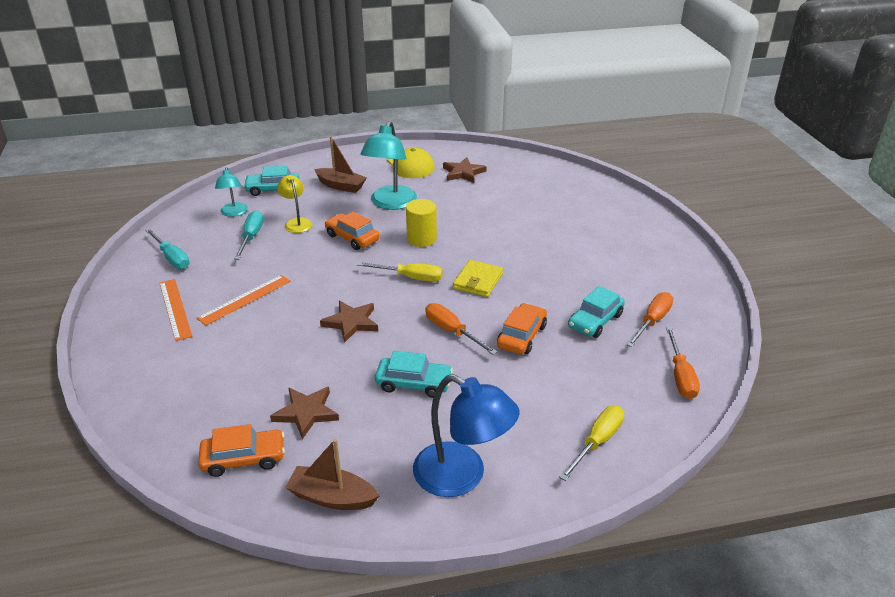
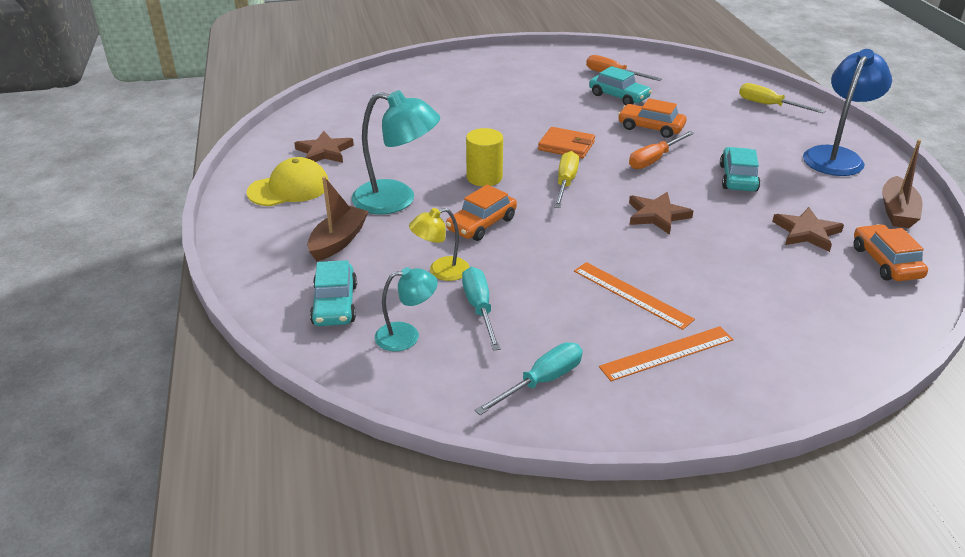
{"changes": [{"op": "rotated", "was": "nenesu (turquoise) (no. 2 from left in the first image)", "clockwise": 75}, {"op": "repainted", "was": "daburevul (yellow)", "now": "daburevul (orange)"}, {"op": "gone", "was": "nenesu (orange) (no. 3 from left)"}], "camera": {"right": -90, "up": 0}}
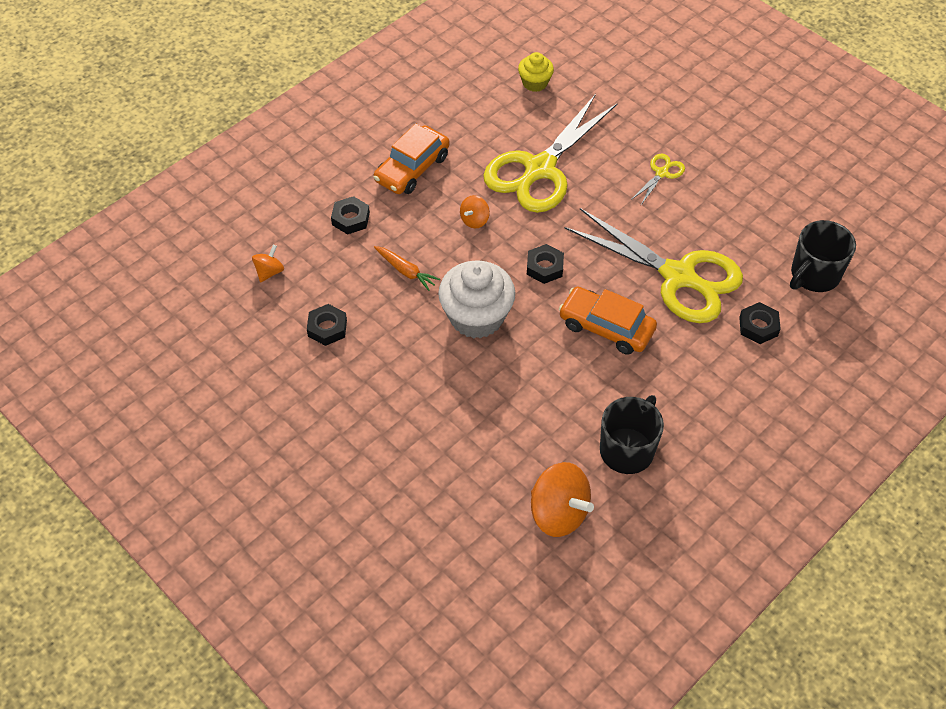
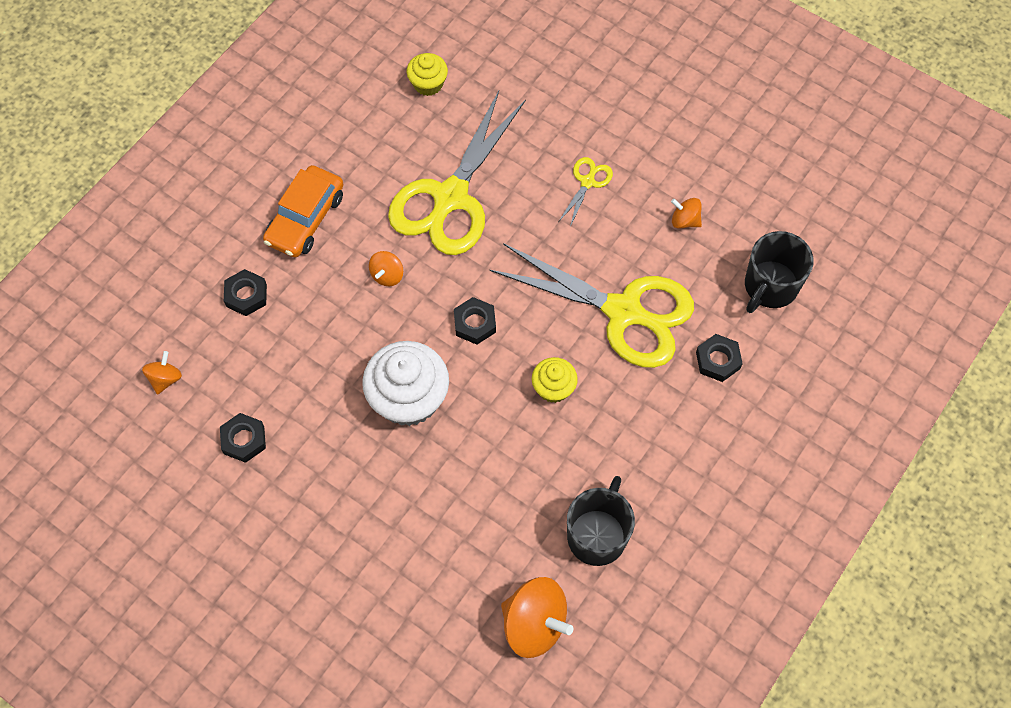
{"changes": [{"op": "gone", "was": "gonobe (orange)"}, {"op": "swapped", "was": "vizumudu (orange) (no. 2 from left)", "now": "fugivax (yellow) (no. 2 from left)"}, {"op": "new", "now": "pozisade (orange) (no. 4 from left)"}], "camera": {"right": -10, "up": 10}}
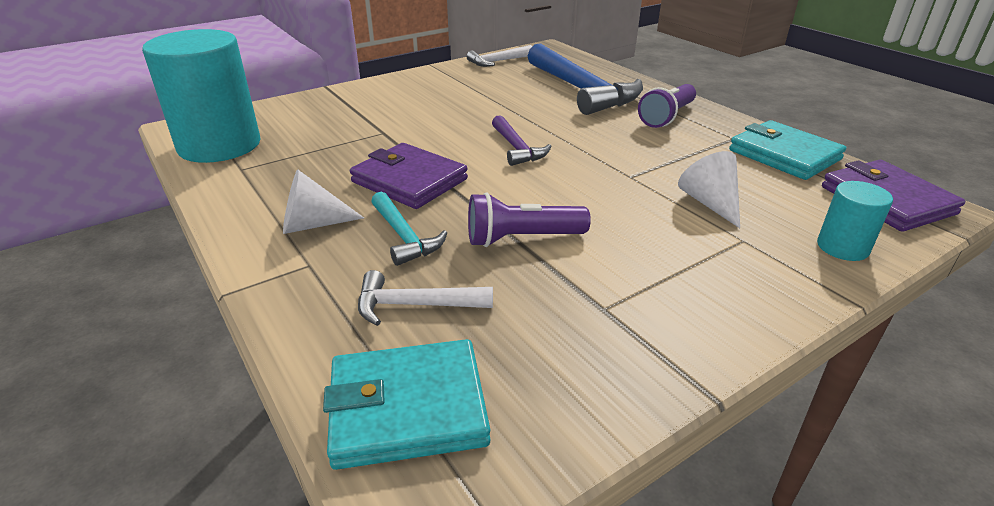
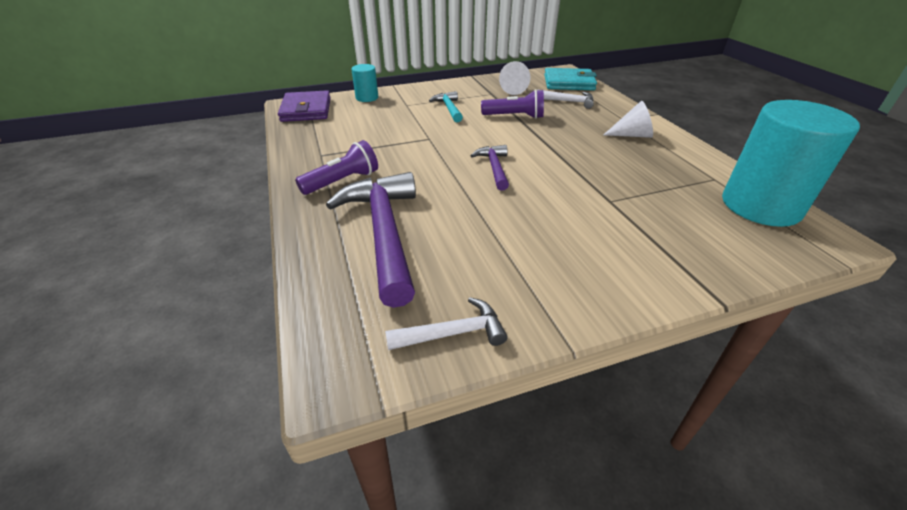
{"changes": [{"op": "gone", "was": "daburevul (purple) (no. 1 from left)"}, {"op": "shifted", "was": "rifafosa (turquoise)"}, {"op": "repainted", "was": "rifafosa (blue)", "now": "rifafosa (purple) (no. 1 from left)"}, {"op": "shifted", "was": "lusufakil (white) (no. 2 from left in the first image)", "now": "lusufakil (white) (no. 1 from left)"}, {"op": "gone", "was": "daburevul (turquoise) (no. 2 from left)"}], "camera": {"right": -165, "up": 5}}
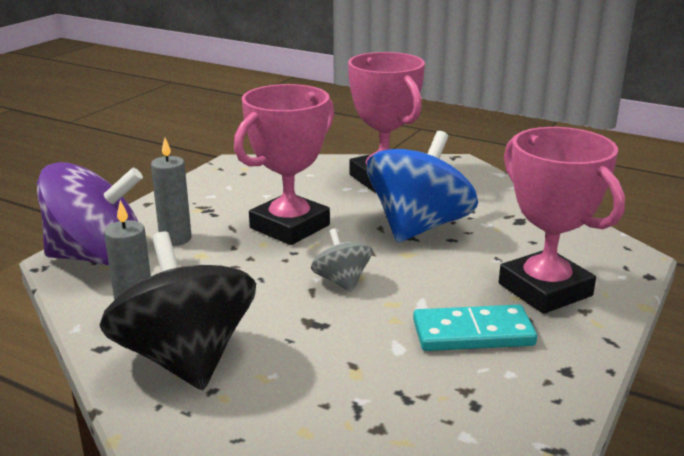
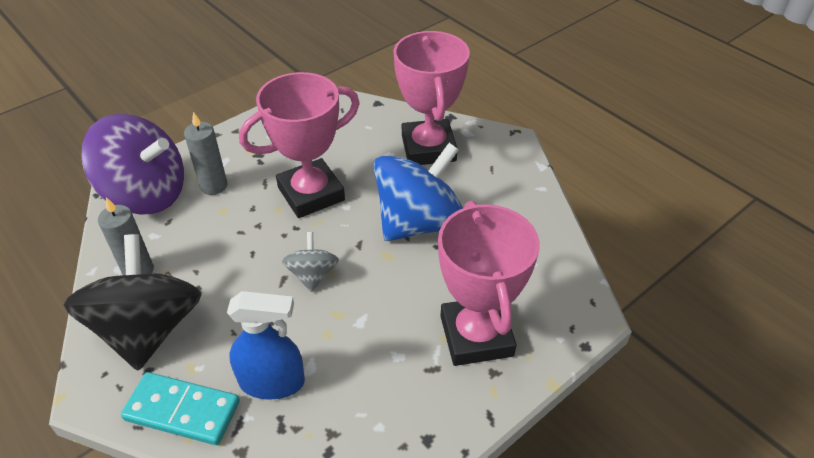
{"changes": [{"op": "shifted", "was": "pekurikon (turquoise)"}, {"op": "new", "now": "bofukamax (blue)"}], "camera": {"right": 20, "up": 20}}
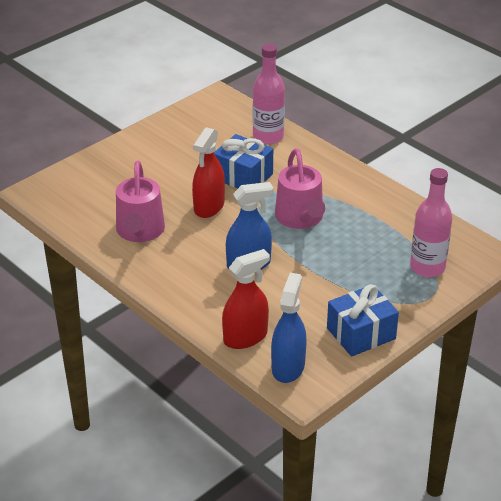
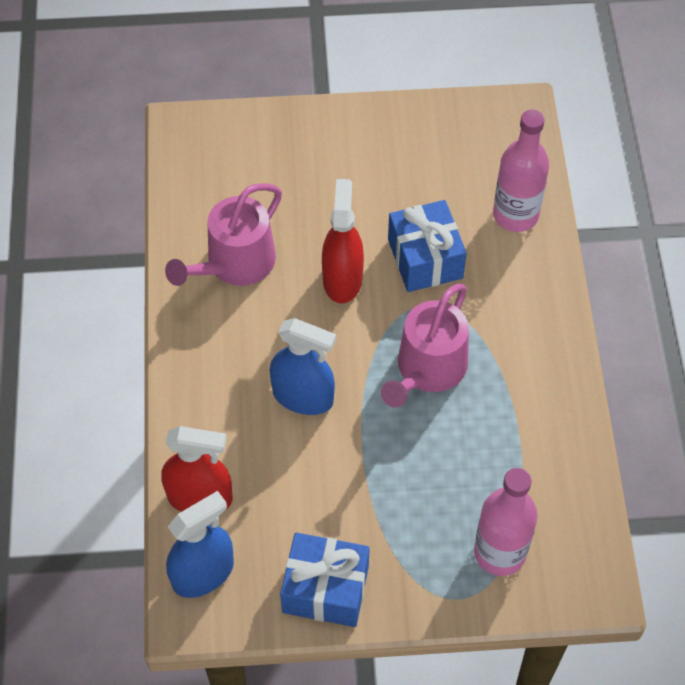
{"changes": [{"op": "rotated", "was": "bofukamax (red) (no. 1 from left in the first image)", "clockwise": 120}], "camera": {"right": 40, "up": 20}}
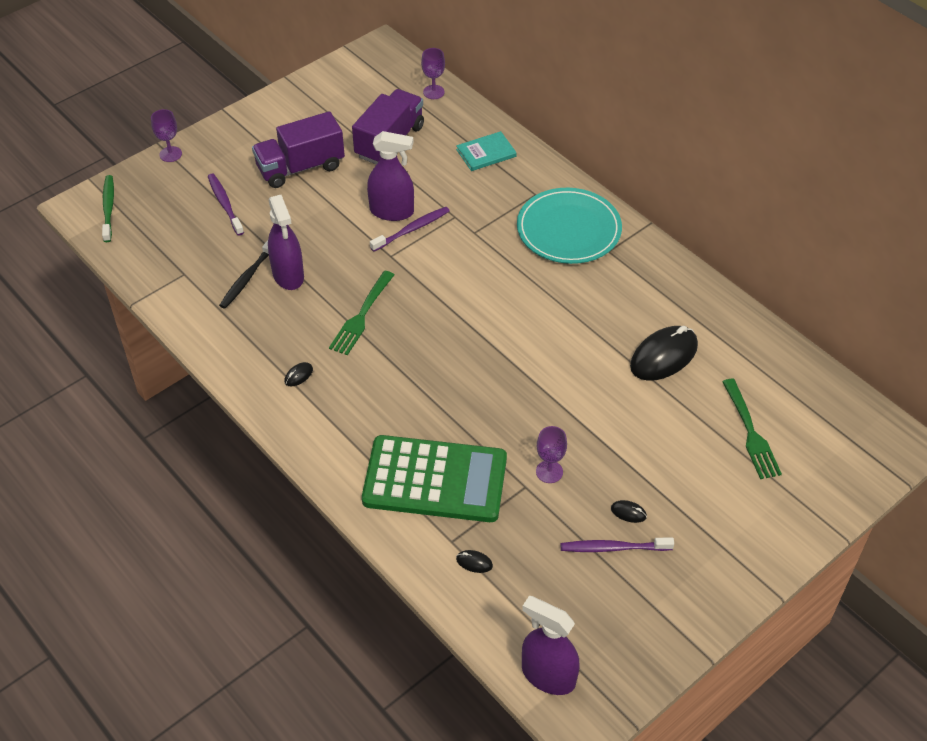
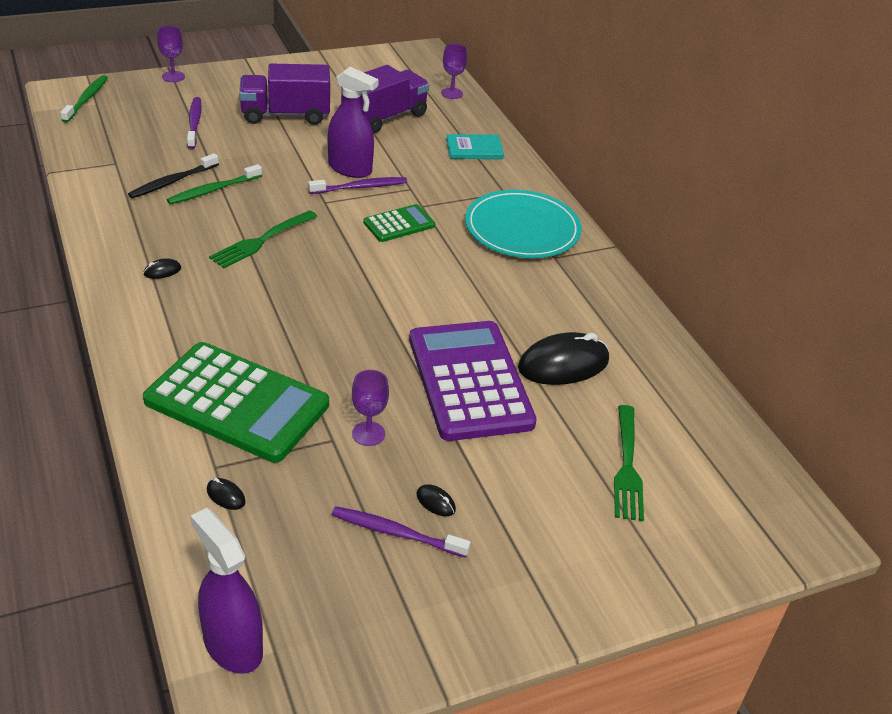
{"changes": [{"op": "swapped", "was": "bofukamax (purple) (no. 1 from left)", "now": "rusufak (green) (no. 2 from left)"}, {"op": "new", "now": "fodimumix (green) (no. 2 from left)"}, {"op": "new", "now": "fodimumix (purple)"}], "camera": {"right": 15, "up": -10}}
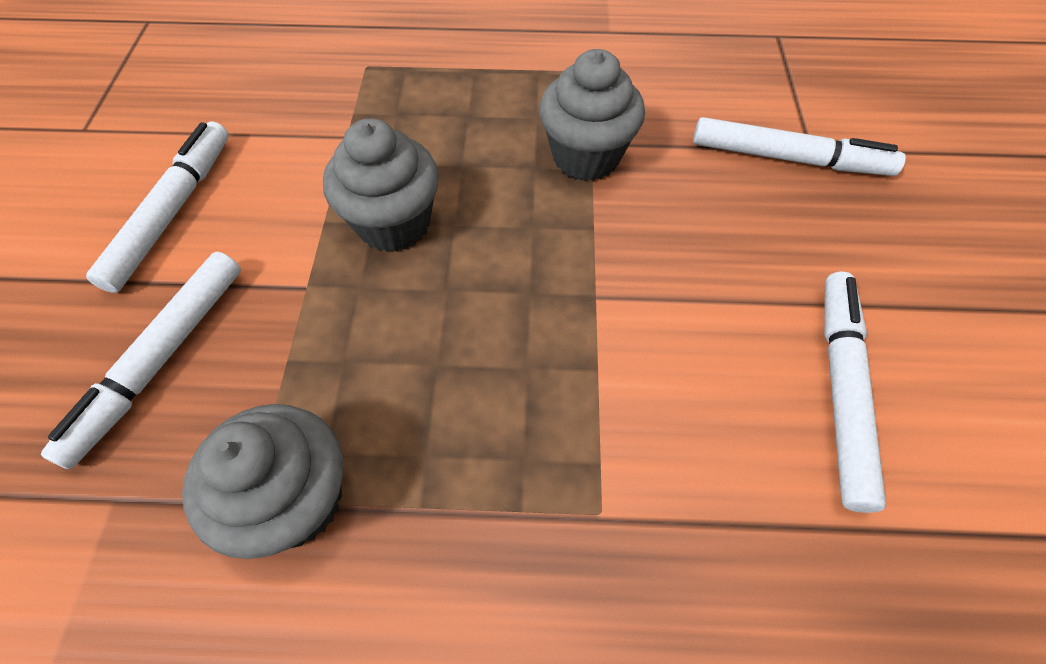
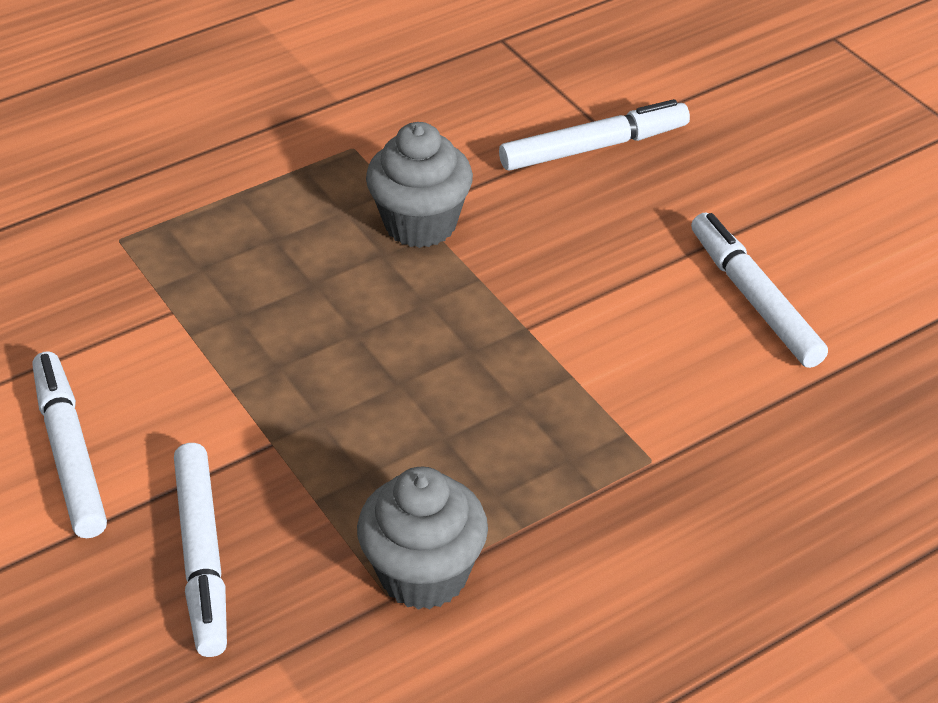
{"changes": [{"op": "gone", "was": "fugivax (grey) (no. 2 from left)"}], "camera": {"right": -35, "up": -15}}
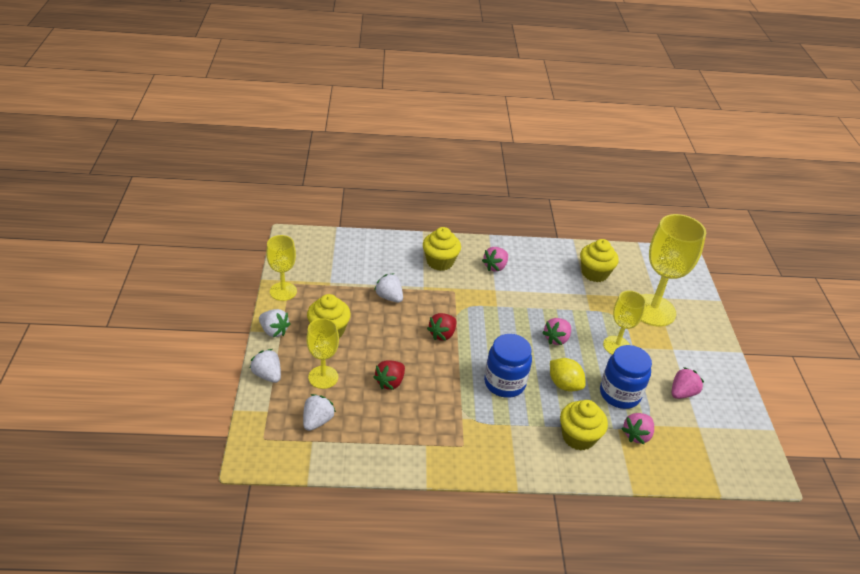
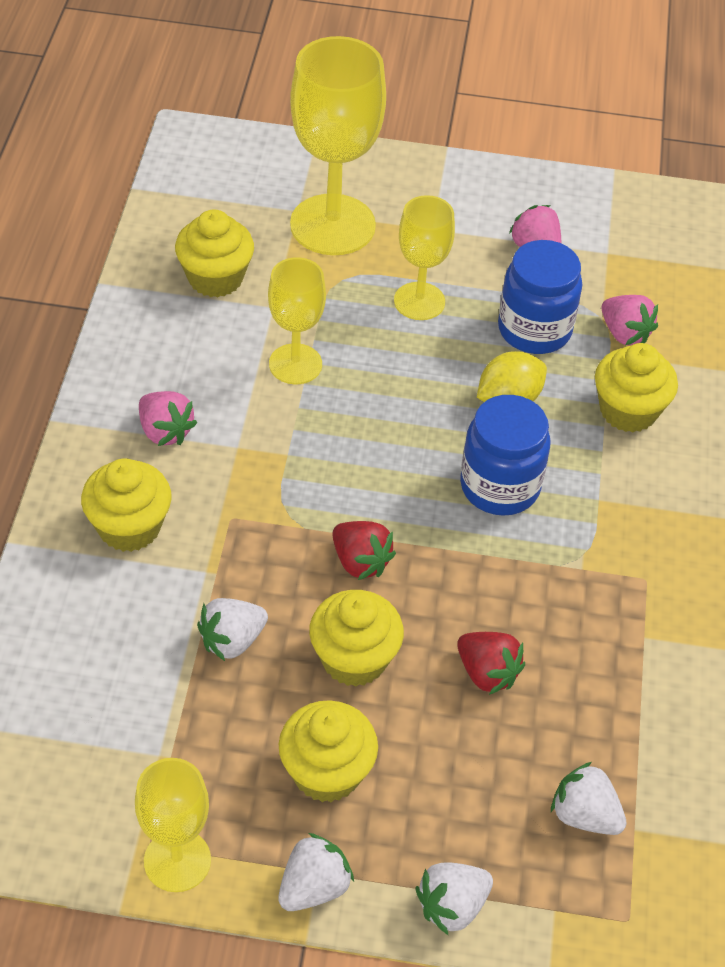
{"changes": [{"op": "shifted", "was": "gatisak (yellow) (no. 2 from left)"}, {"op": "gone", "was": "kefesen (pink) (no. 2 from left)"}, {"op": "new", "now": "fugivax (yellow) (no. 4 from left)"}], "camera": {"right": -80, "up": 10}}
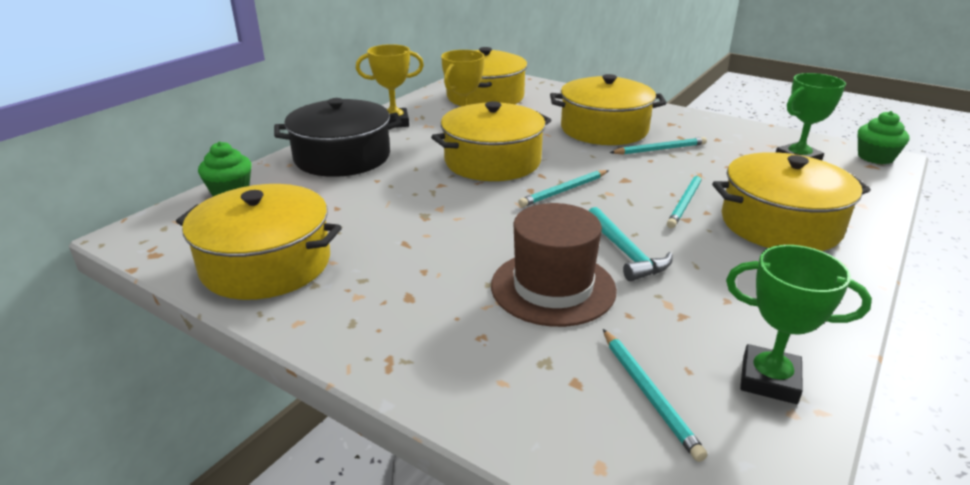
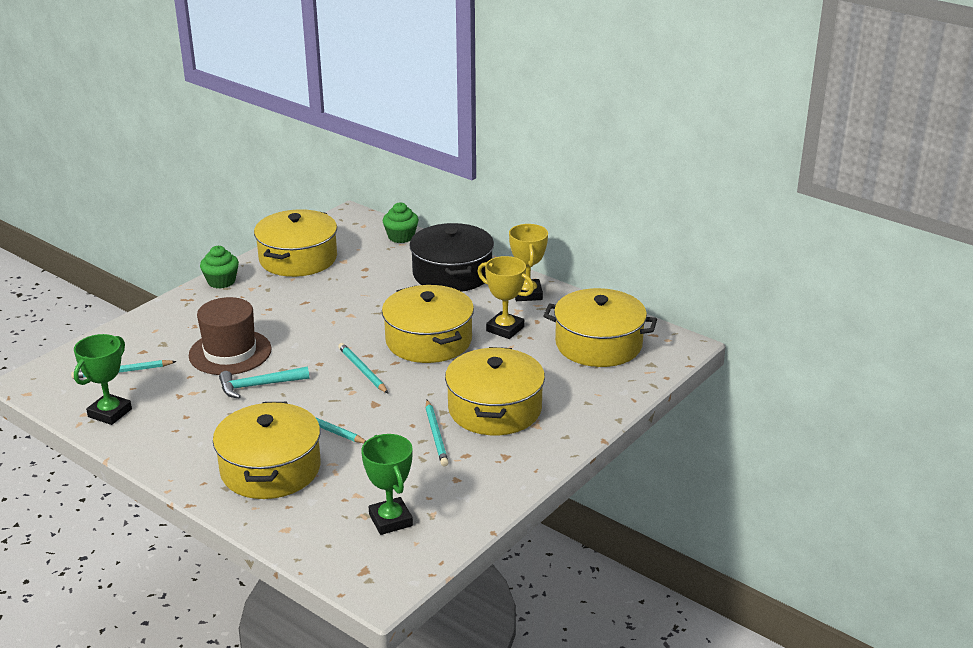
{"changes": [{"op": "shifted", "was": "fugivax (green) (no. 2 from left in the first image)", "now": "fugivax (green) (no. 1 from left)"}], "camera": {"right": 95, "up": 0}}
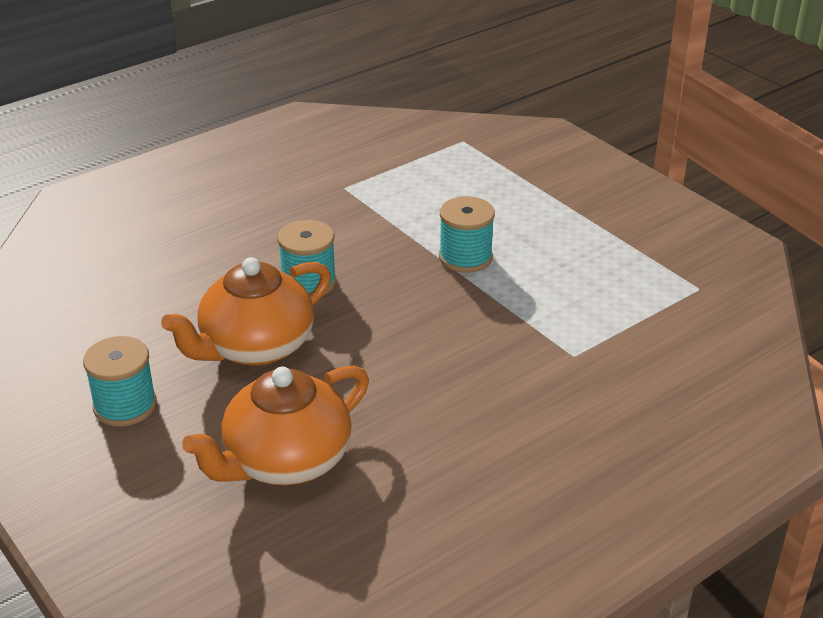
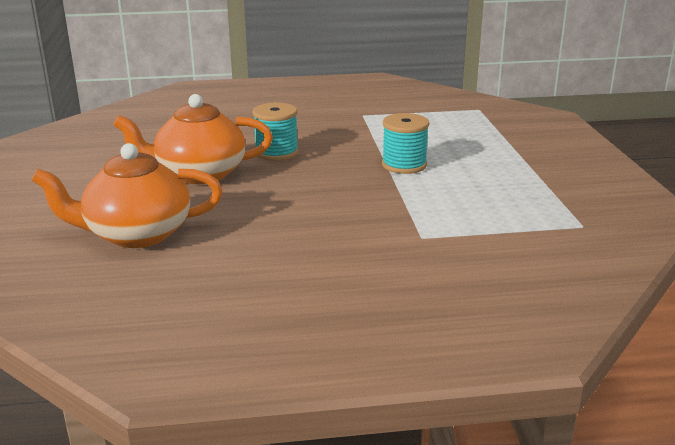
{"changes": [{"op": "gone", "was": "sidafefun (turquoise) (no. 1 from left)"}], "camera": {"right": 30, "up": -10}}
